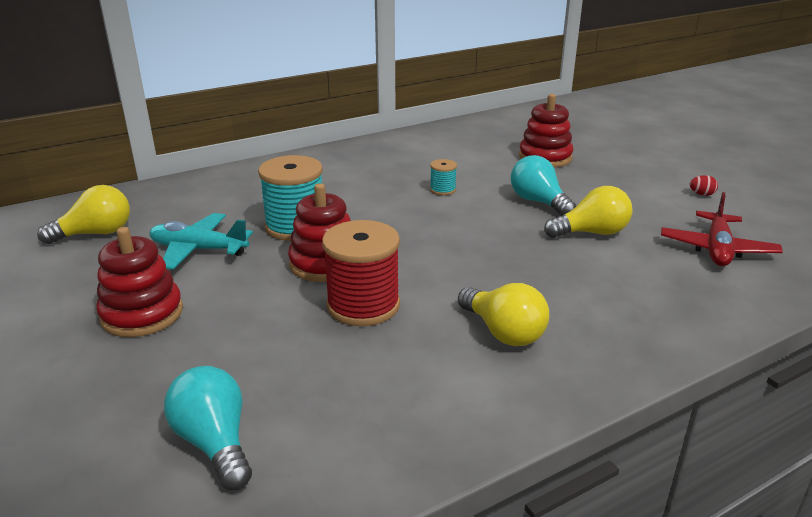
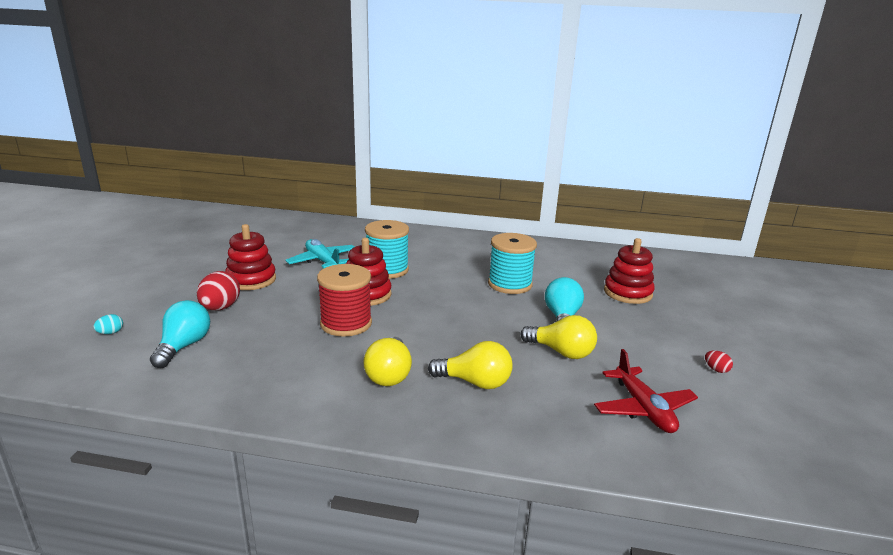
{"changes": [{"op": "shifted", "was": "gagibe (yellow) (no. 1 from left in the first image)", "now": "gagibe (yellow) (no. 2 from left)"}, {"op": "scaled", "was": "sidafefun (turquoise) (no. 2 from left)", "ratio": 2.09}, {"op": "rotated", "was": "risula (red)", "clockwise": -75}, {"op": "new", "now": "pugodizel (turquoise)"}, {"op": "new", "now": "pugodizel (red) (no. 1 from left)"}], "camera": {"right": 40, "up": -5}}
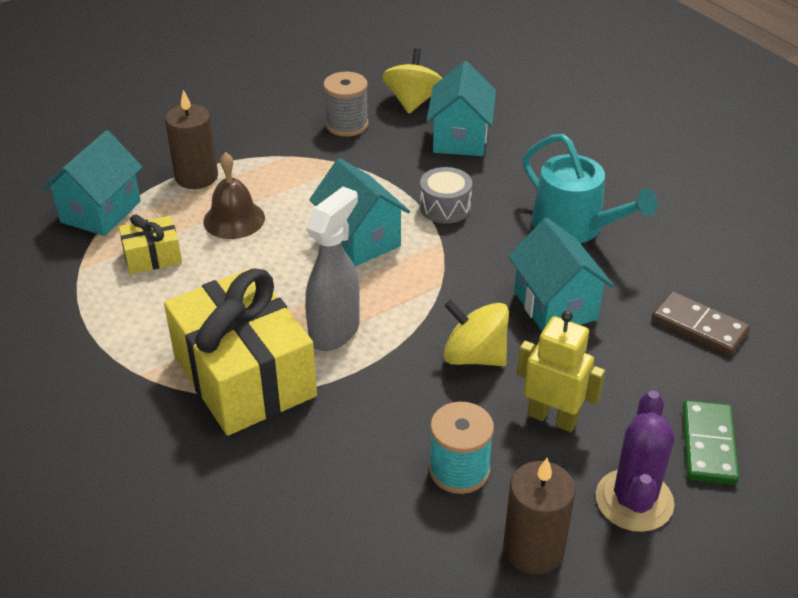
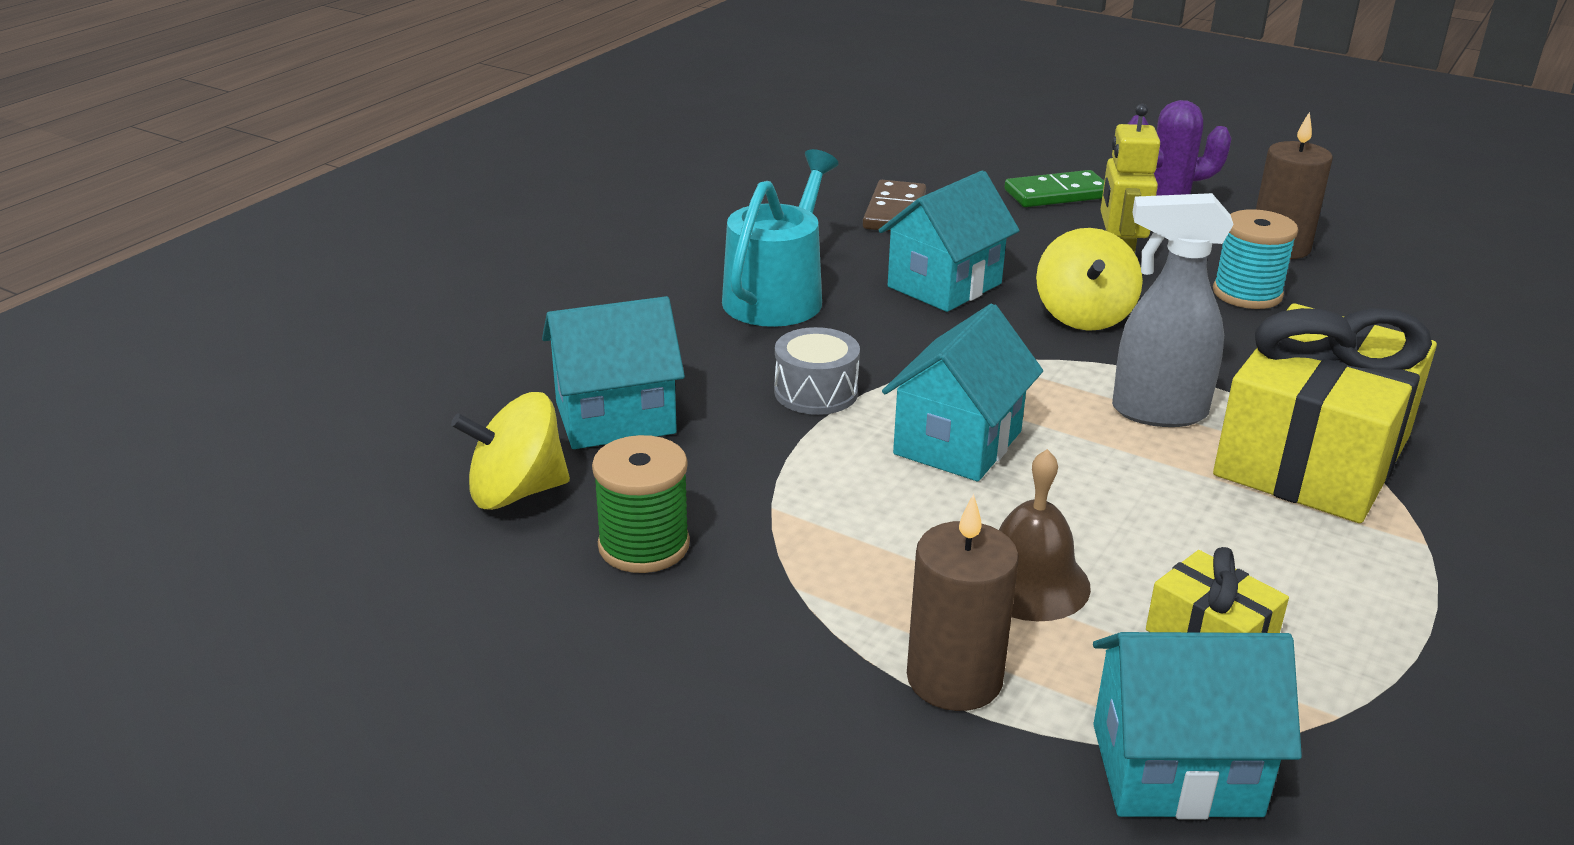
{"changes": [{"op": "repainted", "was": "sidafefun (grey)", "now": "sidafefun (green)"}], "camera": {"right": -115, "up": -10}}
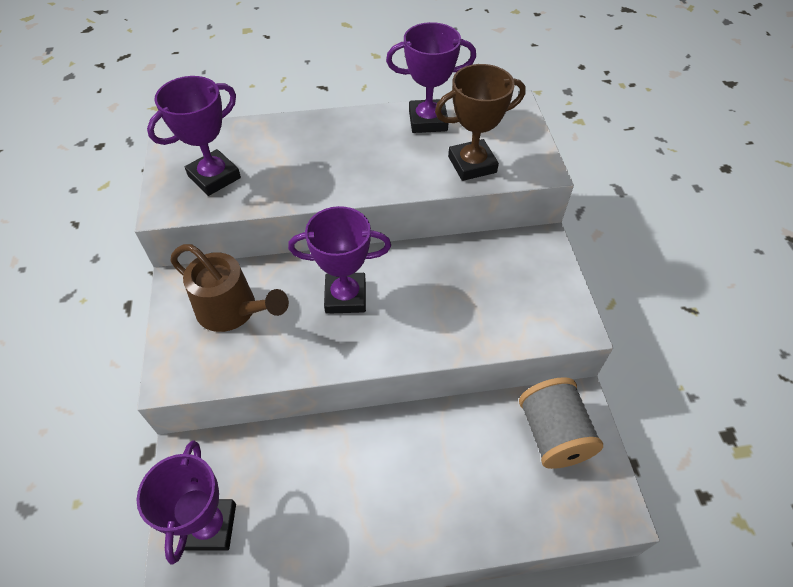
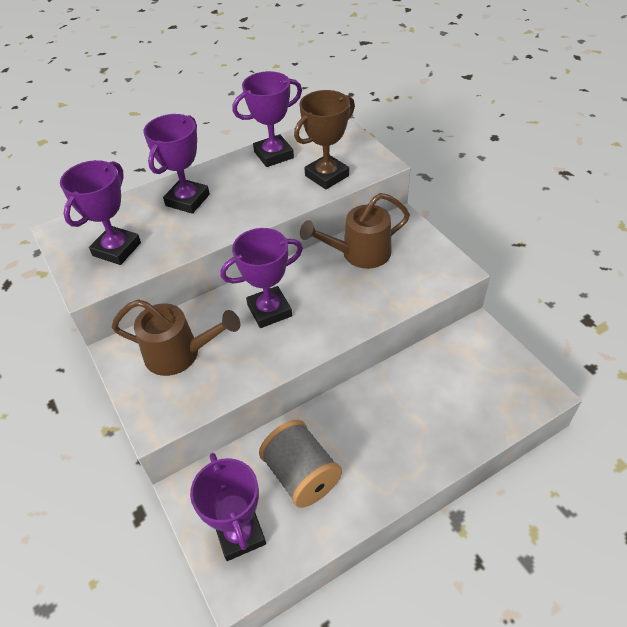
{"changes": [{"op": "shifted", "was": "sidafefun (grey)"}, {"op": "new", "now": "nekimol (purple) (no. 2 from left)"}, {"op": "new", "now": "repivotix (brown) (no. 2 from left)"}], "camera": {"right": -20, "up": -5}}
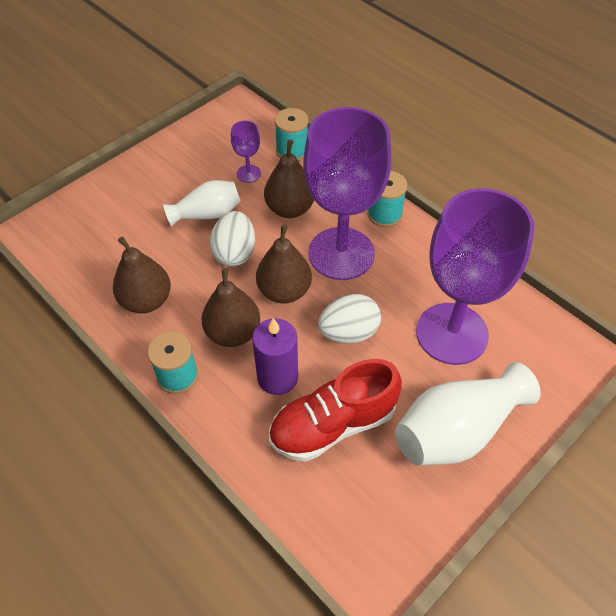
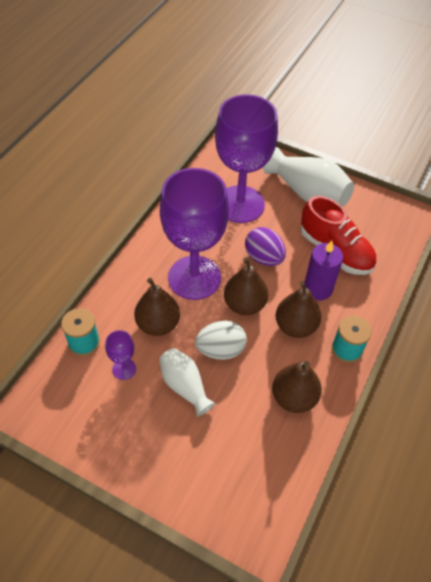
{"changes": [{"op": "repainted", "was": "pugodizel (white) (no. 2 from left)", "now": "pugodizel (purple)"}, {"op": "gone", "was": "sidafefun (turquoise) (no. 3 from left)"}], "camera": {"right": -110, "up": 0}}
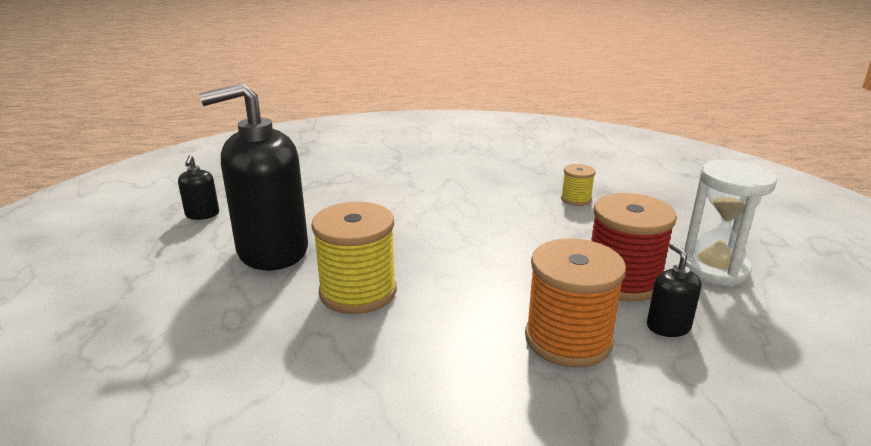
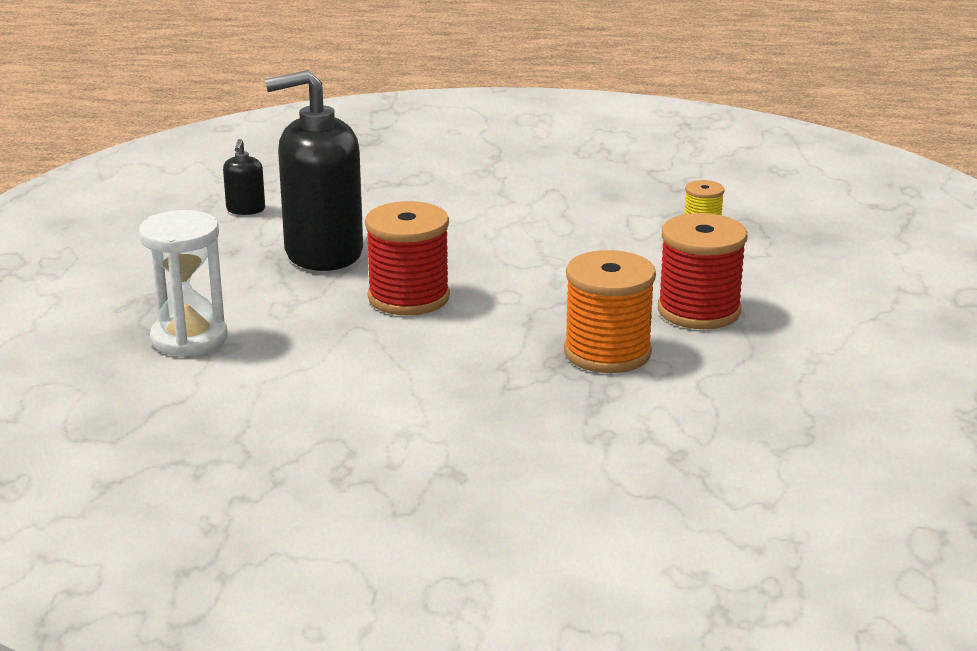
{"changes": [{"op": "repainted", "was": "sidafefun (yellow) (no. 1 from left)", "now": "sidafefun (red) (no. 1 from left)"}, {"op": "gone", "was": "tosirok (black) (no. 3 from left)"}, {"op": "shifted", "was": "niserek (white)"}], "camera": {"right": 10, "up": 0}}
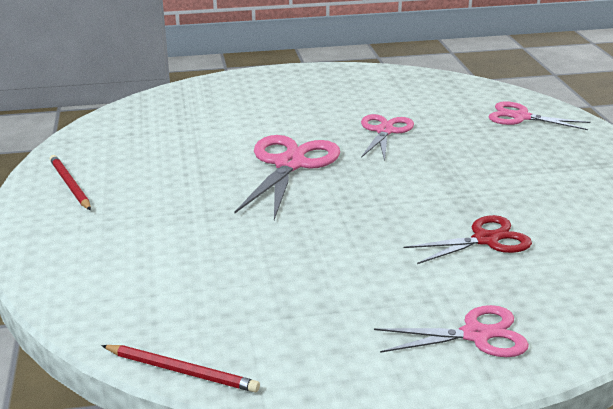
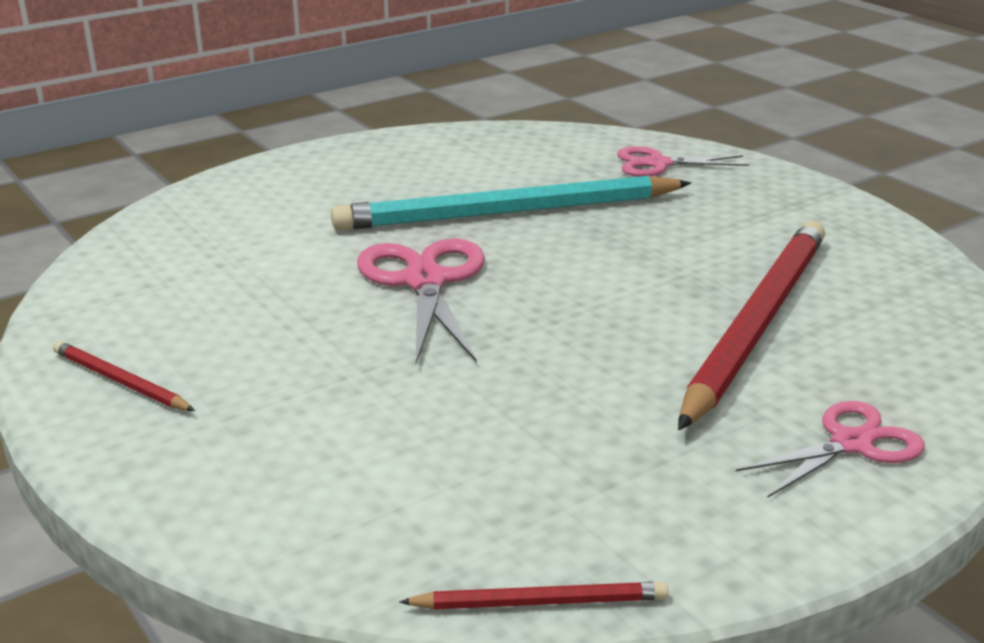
{"changes": [{"op": "swapped", "was": "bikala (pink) (no. 2 from left)", "now": "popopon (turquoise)"}, {"op": "swapped", "was": "bikala (red)", "now": "popopon (red) (no. 3 from left)"}], "camera": {"right": -25, "up": 0}}
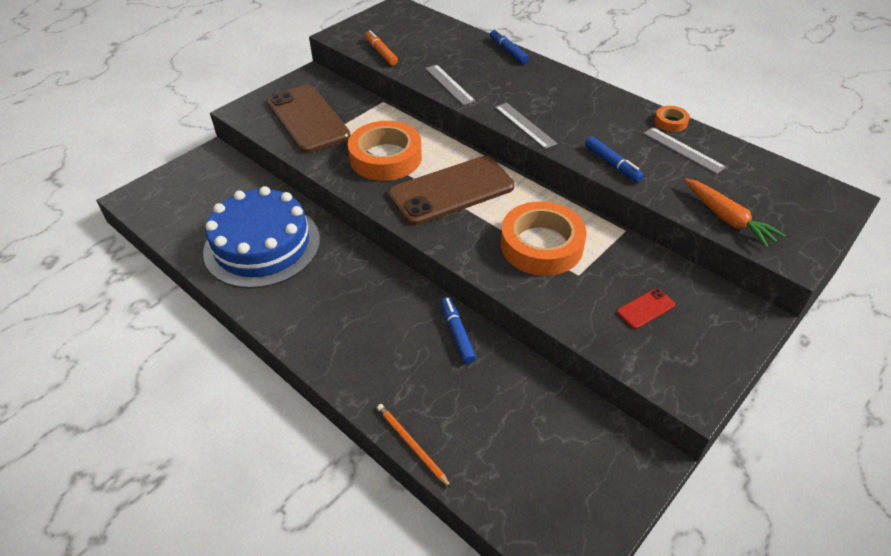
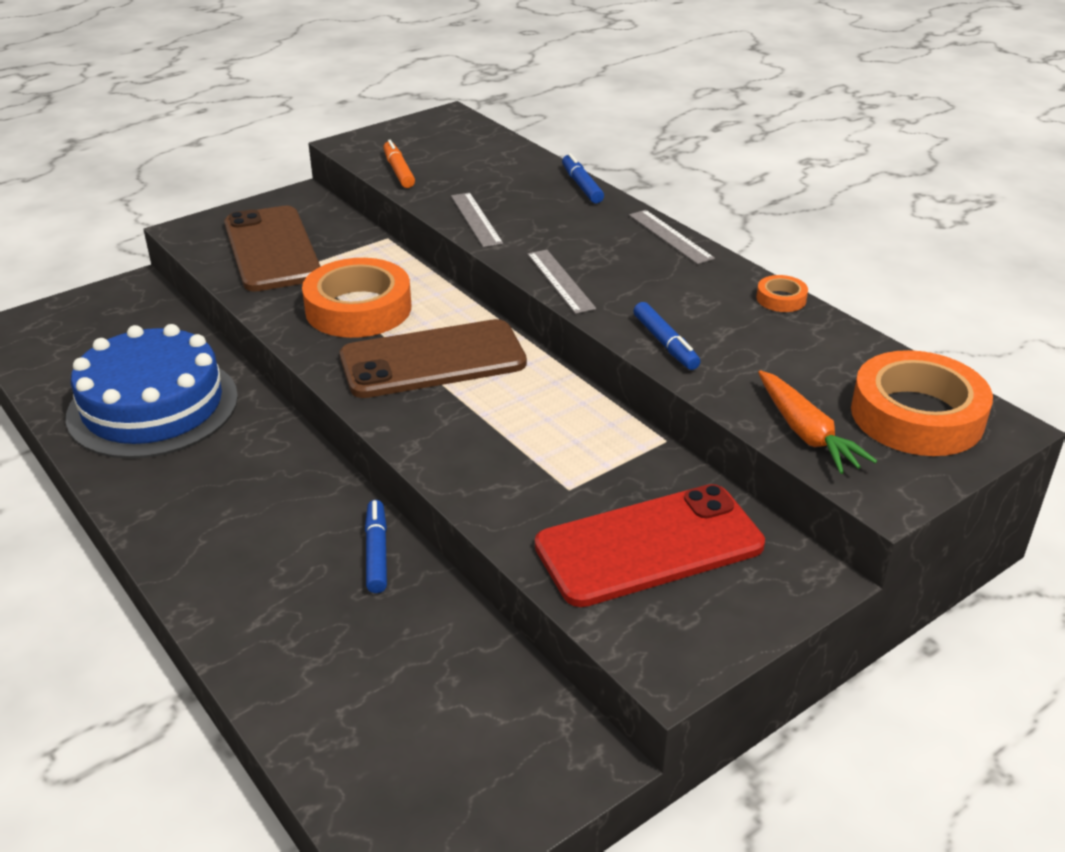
{"changes": [{"op": "gone", "was": "popopon (orange)"}, {"op": "shifted", "was": "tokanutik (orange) (no. 2 from left in the first image)", "now": "tokanutik (orange) (no. 3 from left)"}, {"op": "scaled", "was": "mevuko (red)", "ratio": 2.46}, {"op": "shifted", "was": "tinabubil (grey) (no. 3 from left)"}], "camera": {"right": 10, "up": -10}}
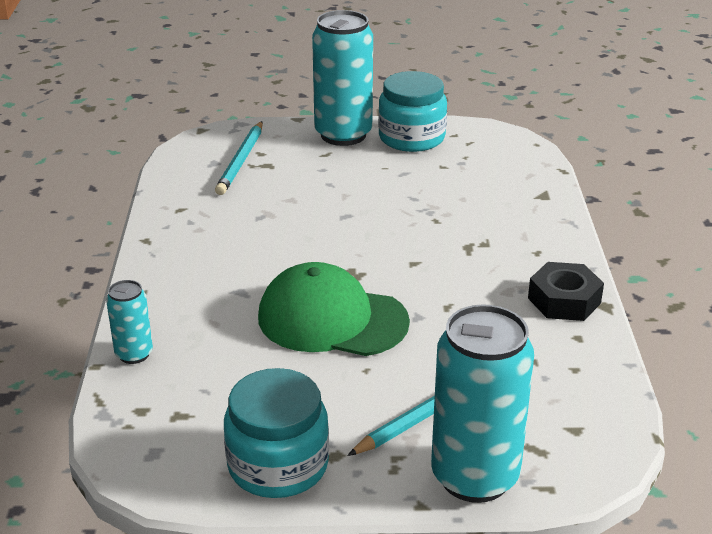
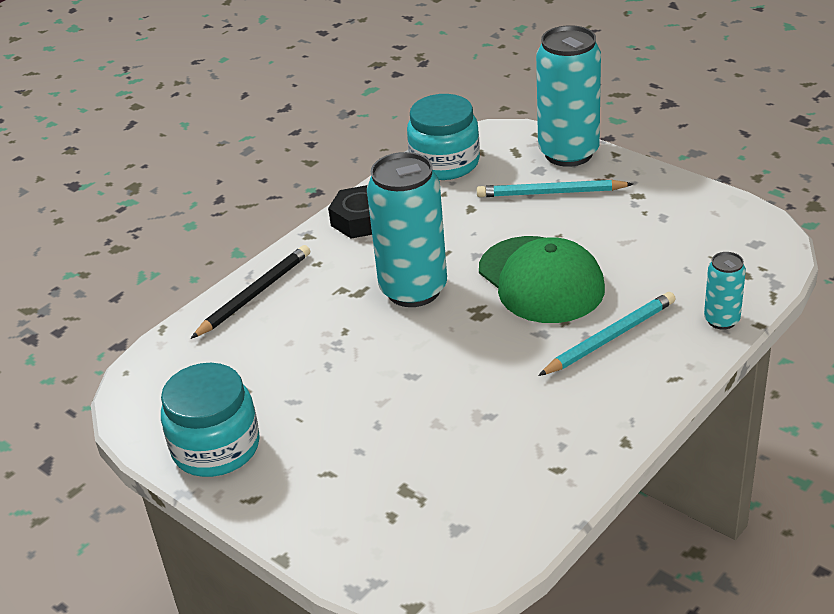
{"changes": [{"op": "shifted", "was": "popopon (turquoise) (no. 1 from left in the first image)", "now": "popopon (turquoise) (no. 2 from left)"}, {"op": "shifted", "was": "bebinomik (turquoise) (no. 1 from left in the first image)", "now": "bebinomik (turquoise) (no. 2 from left)"}, {"op": "shifted", "was": "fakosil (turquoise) (no. 2 from left in the first image)", "now": "fakosil (turquoise) (no. 1 from left)"}, {"op": "new", "now": "popopon (black)"}], "camera": {"right": -135, "up": 5}}
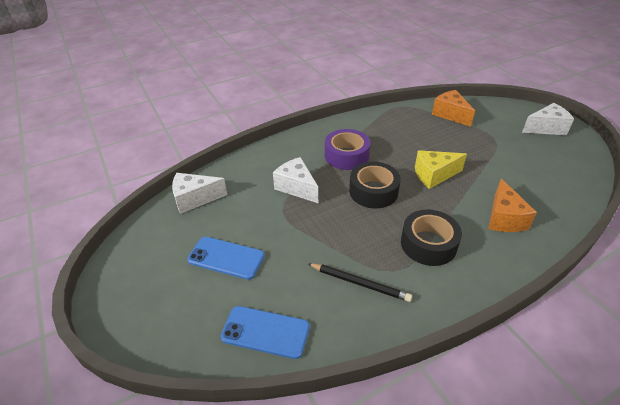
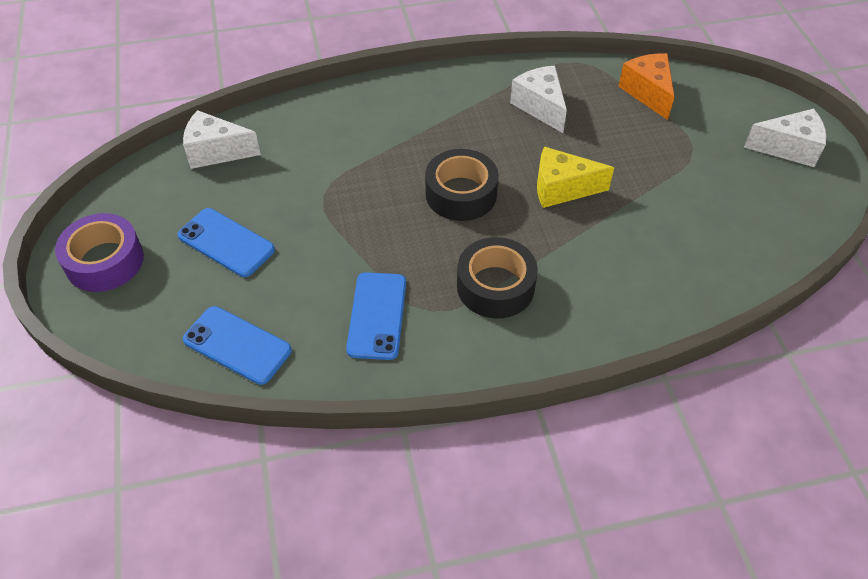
{"changes": [{"op": "shifted", "was": "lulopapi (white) (no. 2 from left)"}, {"op": "swapped", "was": "popopon (black)", "now": "mevuko (blue) (no. 3 from left)"}, {"op": "shifted", "was": "tokanutik (purple)"}, {"op": "gone", "was": "lulopapi (orange) (no. 2 from left)"}], "camera": {"right": 15, "up": 10}}
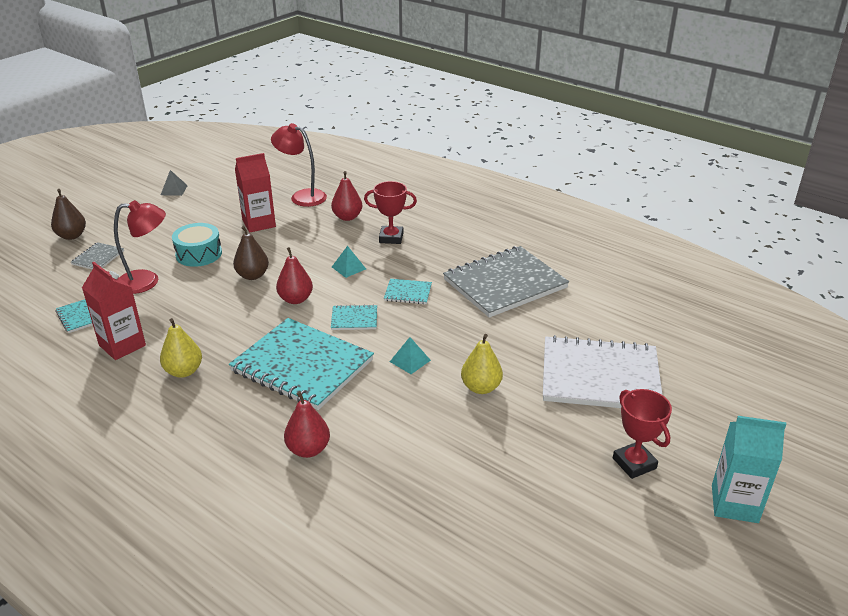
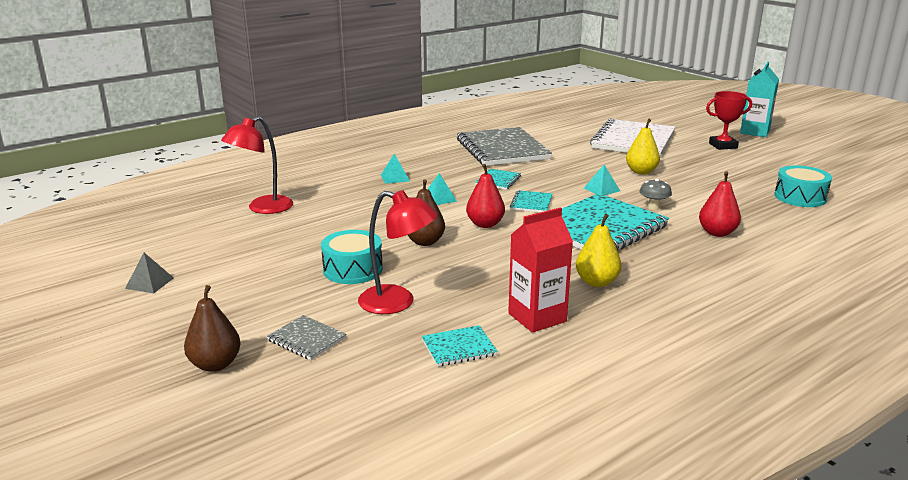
{"changes": [{"op": "rotated", "was": "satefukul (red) (no. 1 from left in the first image)", "clockwise": 105}, {"op": "gone", "was": "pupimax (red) (no. 2 from left)"}, {"op": "gone", "was": "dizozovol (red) (no. 3 from left)"}, {"op": "swapped", "was": "nekimol (red) (no. 1 from left)", "now": "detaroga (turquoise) (no. 1 from left)"}, {"op": "new", "now": "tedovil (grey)"}, {"op": "new", "now": "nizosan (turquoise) (no. 2 from left)"}], "camera": {"right": -75, "up": -10}}
